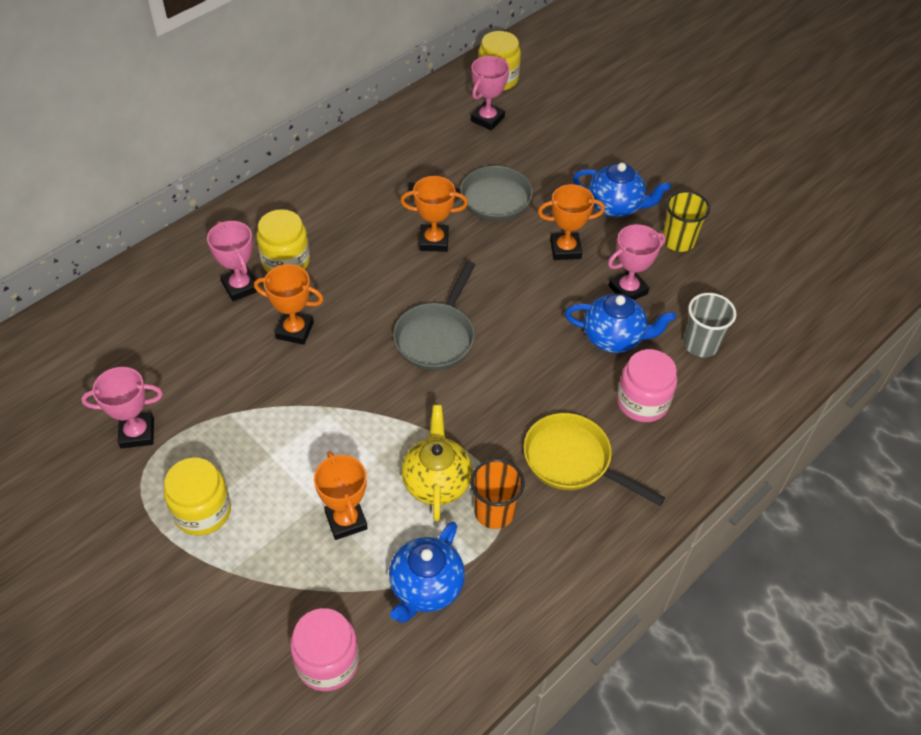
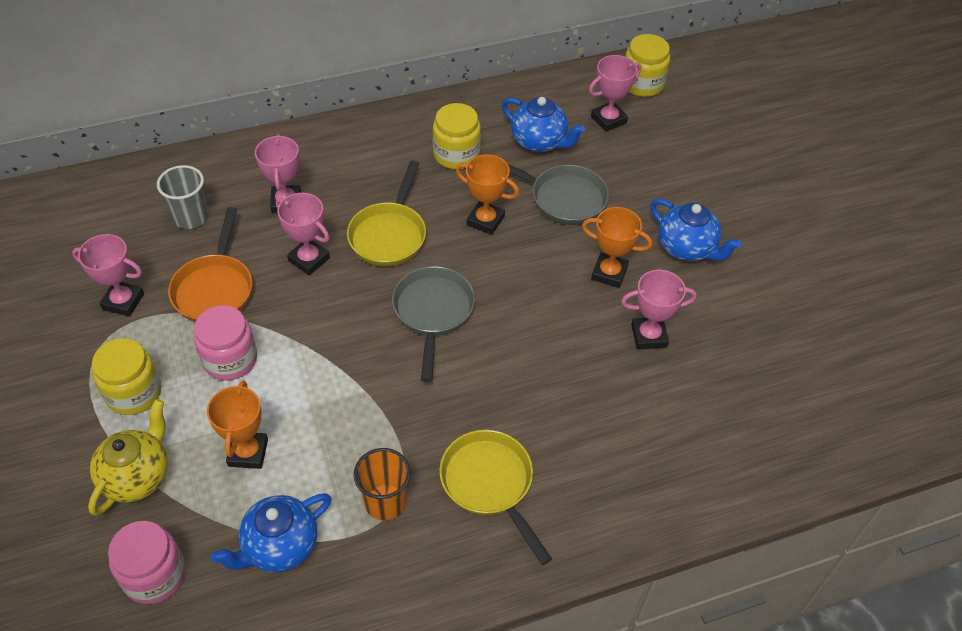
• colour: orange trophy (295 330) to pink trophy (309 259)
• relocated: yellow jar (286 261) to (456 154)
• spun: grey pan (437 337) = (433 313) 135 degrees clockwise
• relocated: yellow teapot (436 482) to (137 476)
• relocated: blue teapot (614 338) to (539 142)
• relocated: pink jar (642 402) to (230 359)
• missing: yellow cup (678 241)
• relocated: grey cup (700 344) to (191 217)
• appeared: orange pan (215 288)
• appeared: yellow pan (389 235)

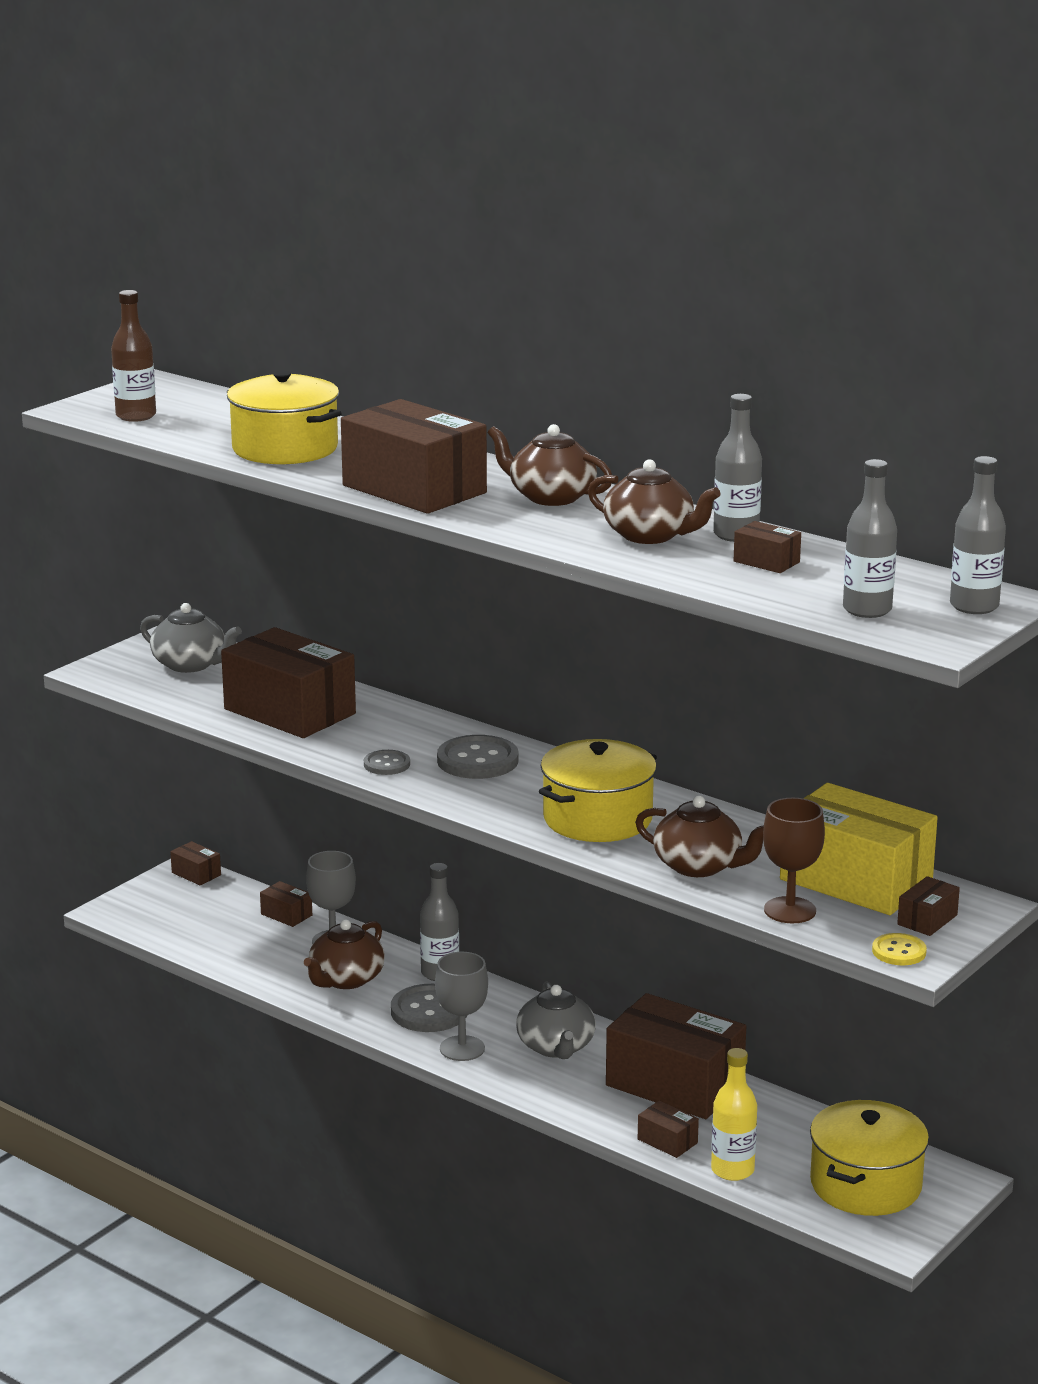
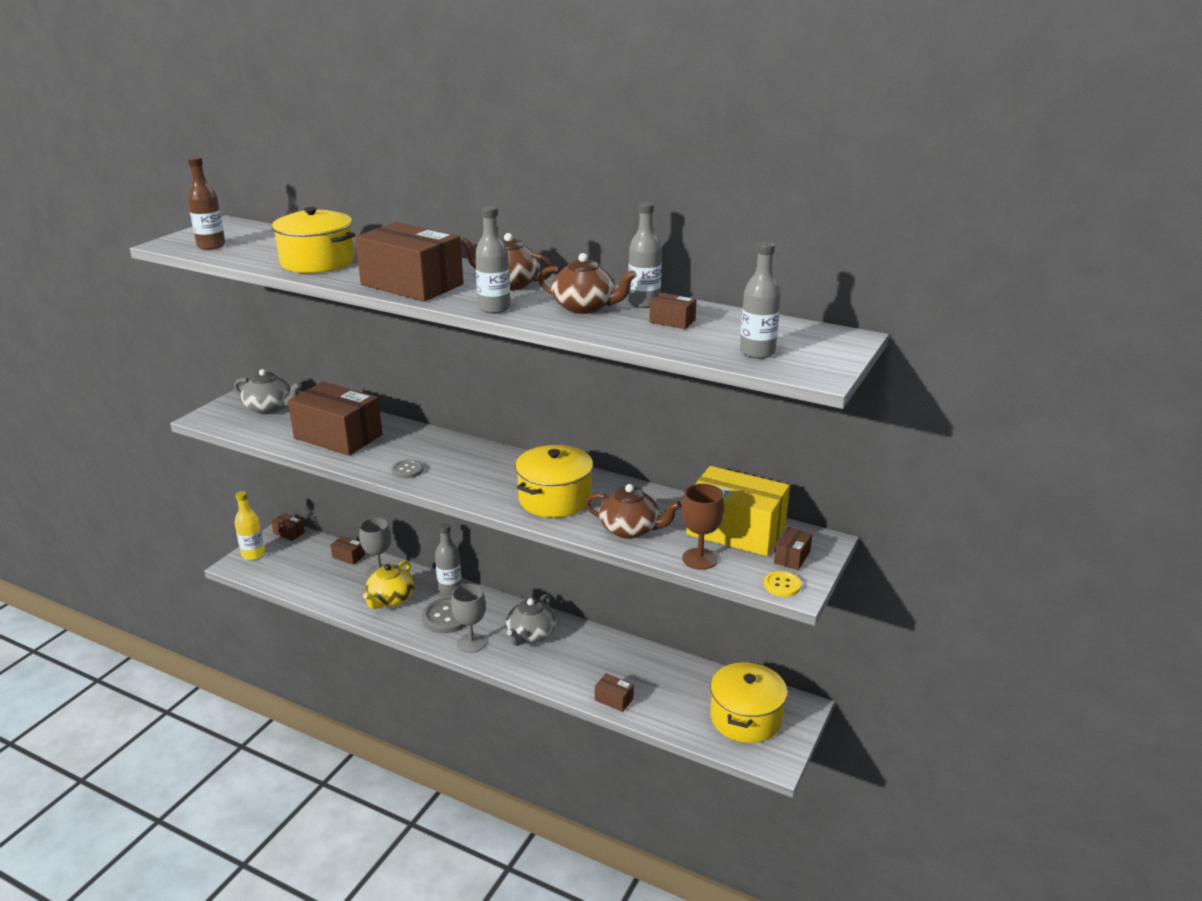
• colour: brown teapot (345 979) to yellow teapot (390 599)
• missing: grey button (477 760)
• spun: grey teapot (556 1047) = (531 635) 45 degrees clockwise
• missing: brown box (674 1084)
• relocated: yellow bottle (732 1170) to (253 554)
• relocated: grey bottle (974 606) to (494 308)

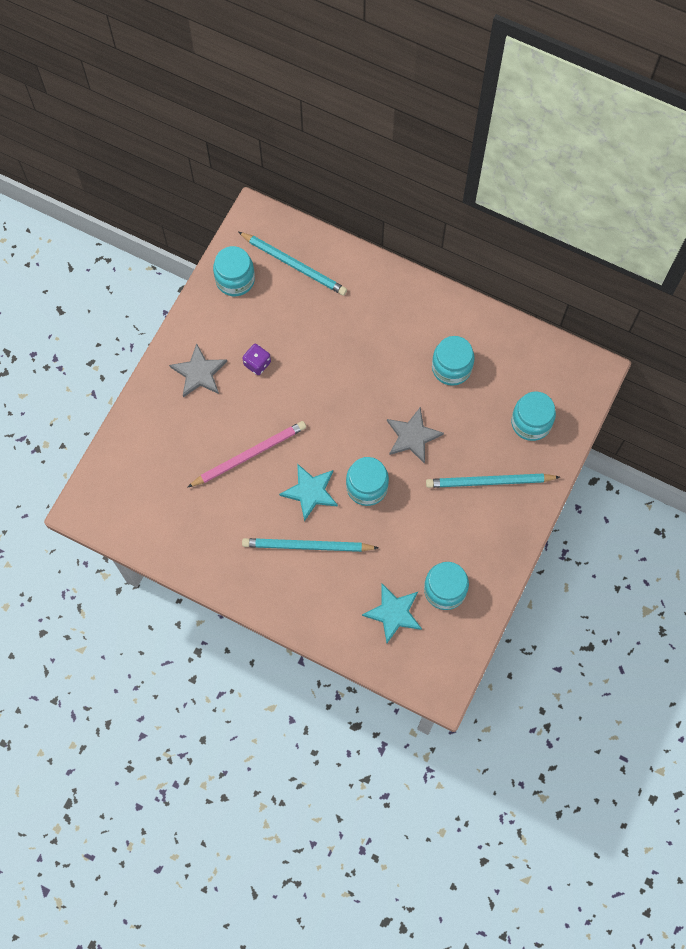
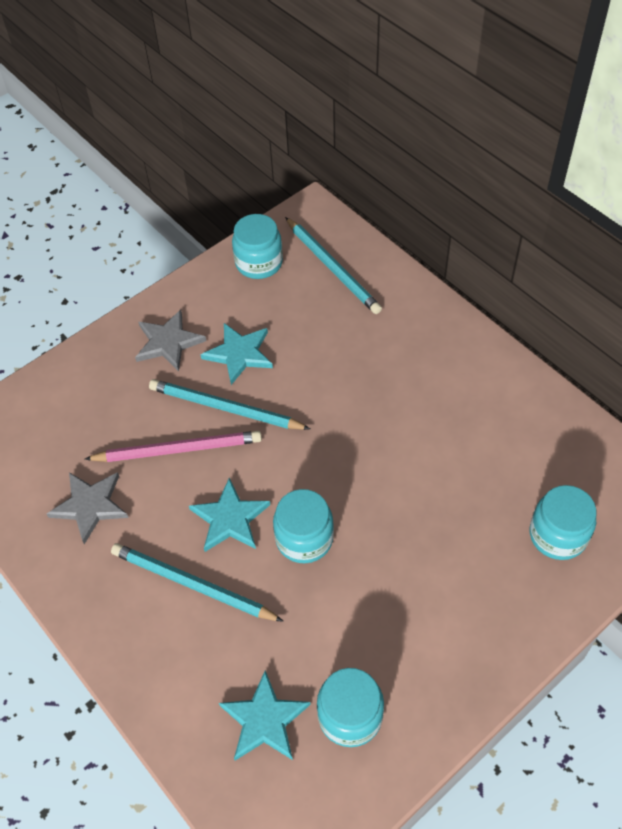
• exchanged: purple dice (257 363) to turquoise star (239 354)
• relocated: grey star (412 436) to (90 505)
• relocated: turquoise pencil (490 482) to (226 408)
• missing: turquoise jar (451 368)

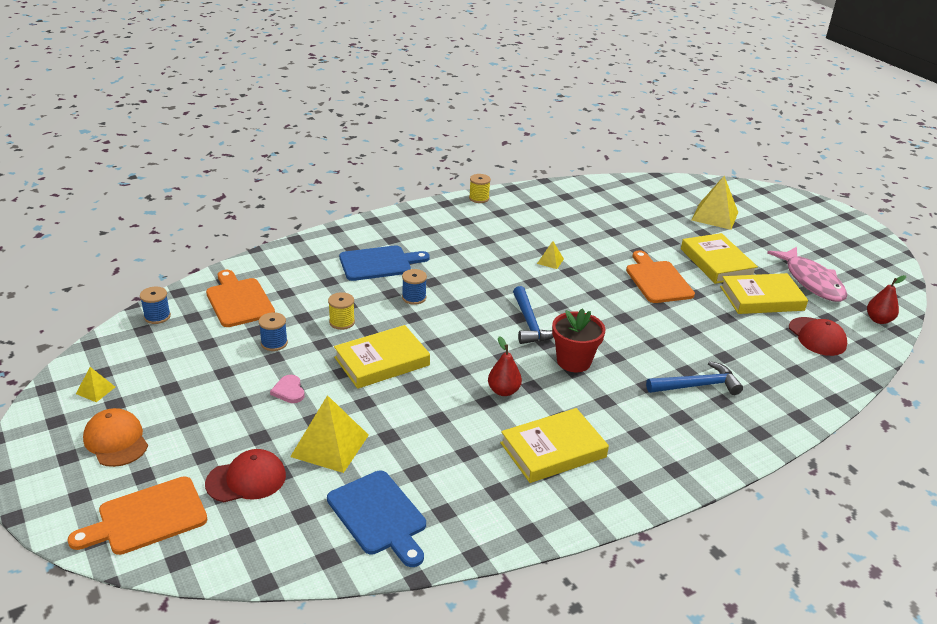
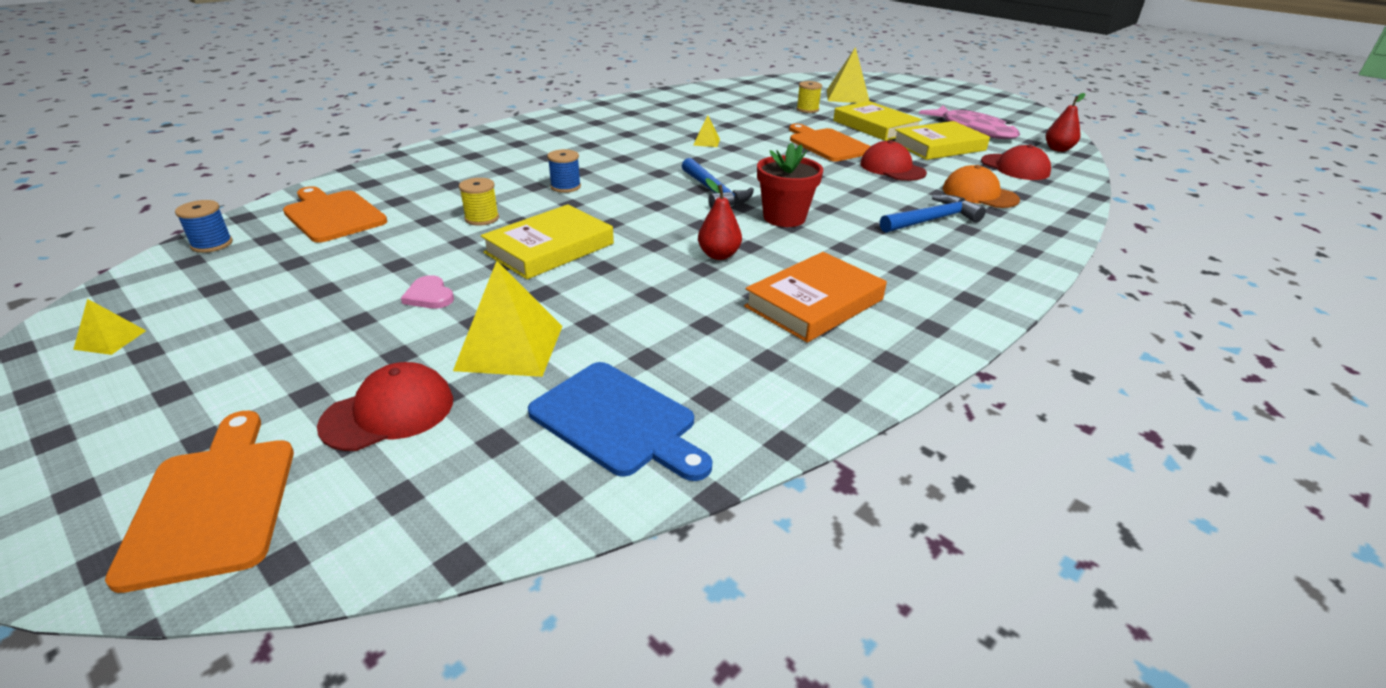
• spun: orange cutting board (147 517) = (214 502) 120 degrees clockwise
• relocated: orange cap (116 441) to (979 194)
• missing: blue spool (274 343)
• missing: blue cutting board (379 263)
• relocated: yellow spool (479 198) to (807 109)
• colour: yellow book (553 450) to orange book (814 303)
• appeared: red cap (892 168)

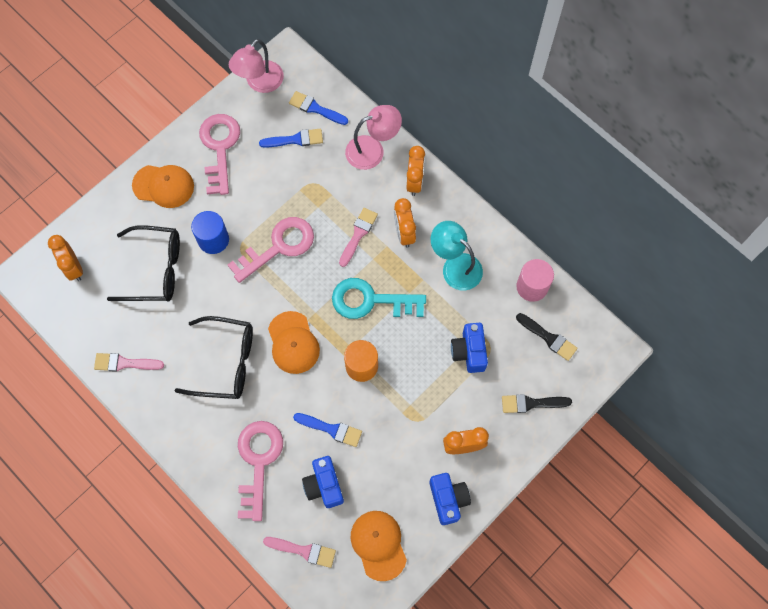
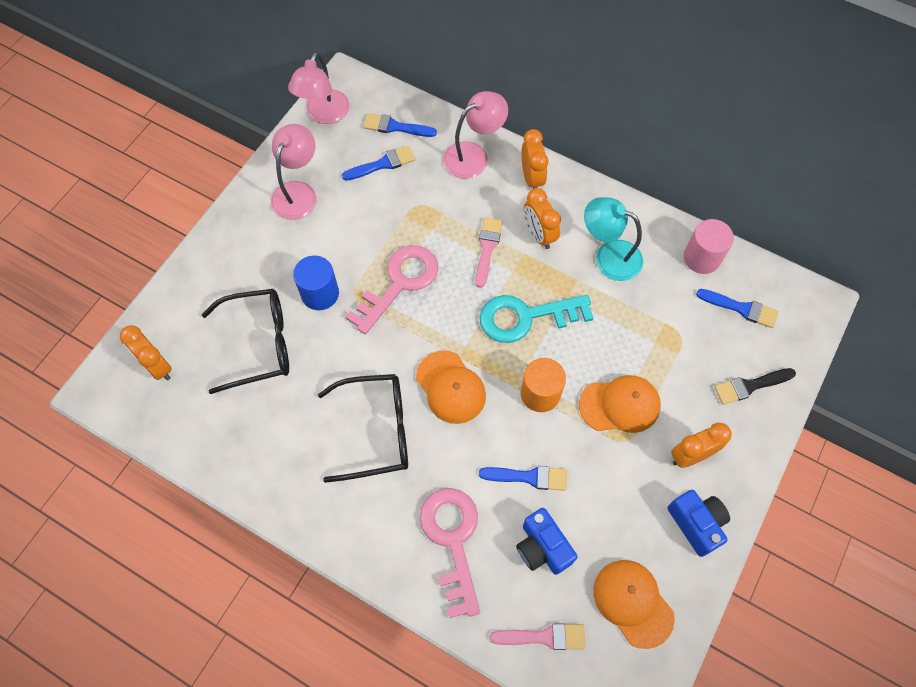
• missing: pink brush (125 363)
• relocated: orange cap (163 186) to (620 405)
• exchanged: pink key (219 148) to pink lamp (298 192)
• missing: blue camera (469 352)
• colour: black brush (548 338) to blue brush (741 308)

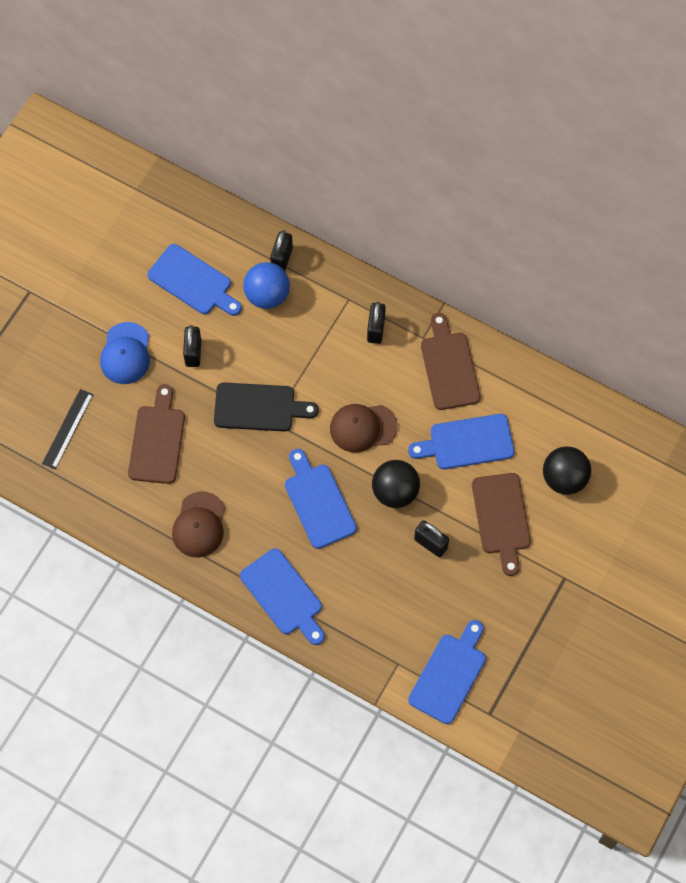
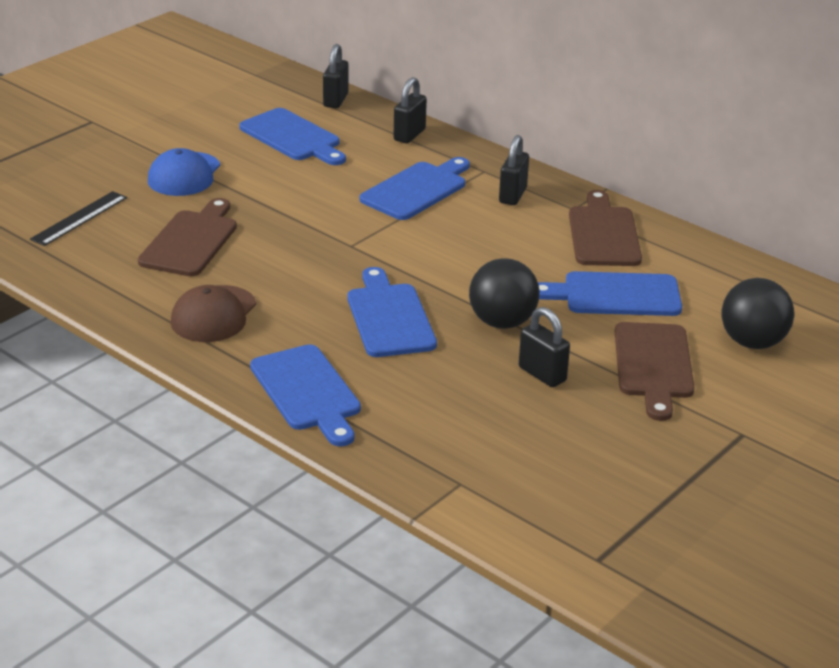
• relocated: black padlock (193 353) to (336 100)
• missing: black cutting board (259 407)
• missing: blue ball (267 295)
• missing: brown cap (363 427)
• relocated: blue cutting board (449 674) to (416 189)

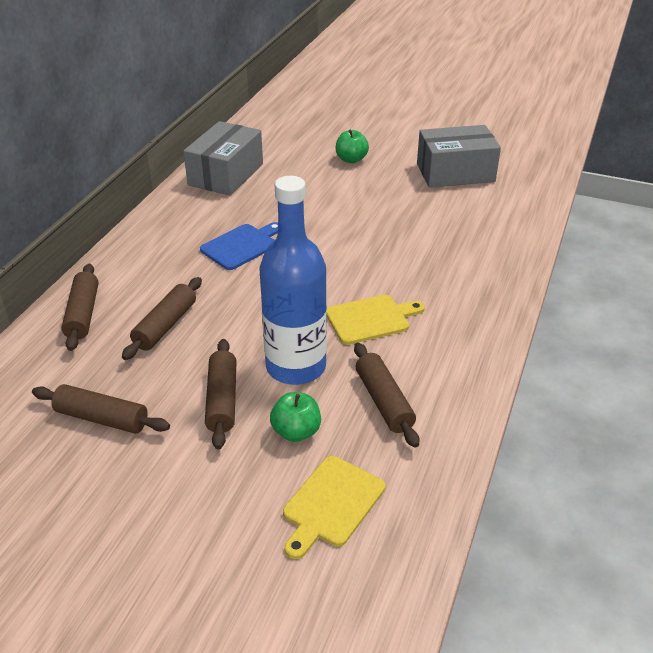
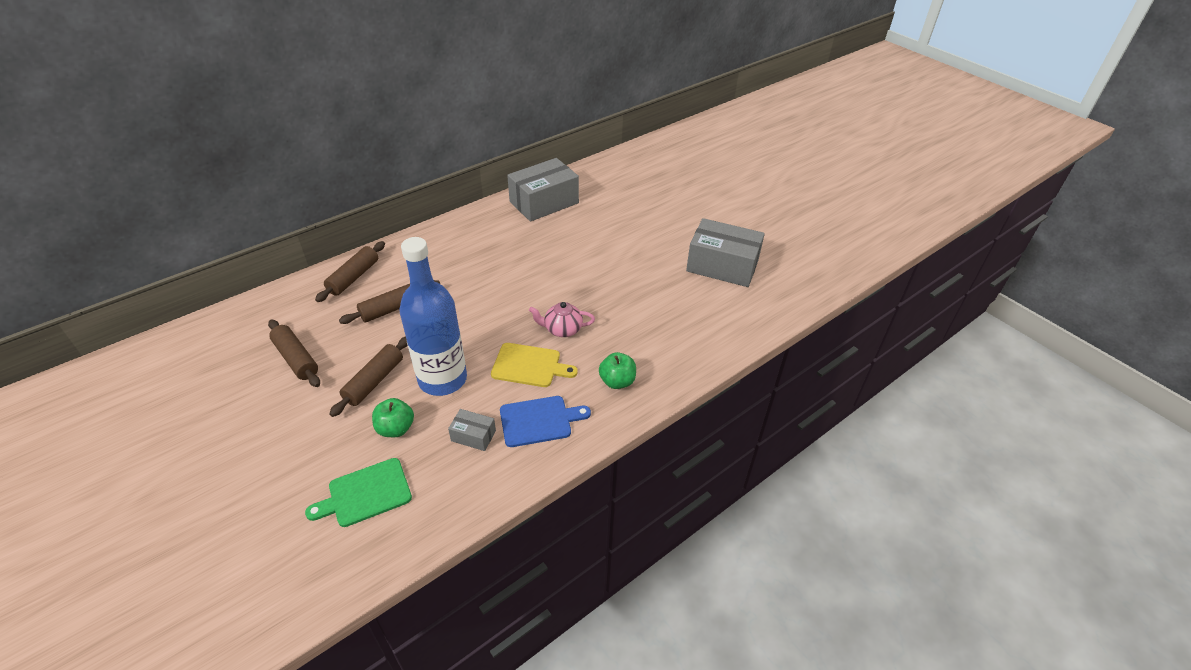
• relocated: blue cutting board (241 246) to (539 421)
• colour: yellow cutting board (331 504) to green cutting board (366 494)
• relocated: green apple (351 159) to (617 381)
• exchanged: brown rolling pin (384 401) to grey box (473 436)
• appeared: pink teapot (562 329)

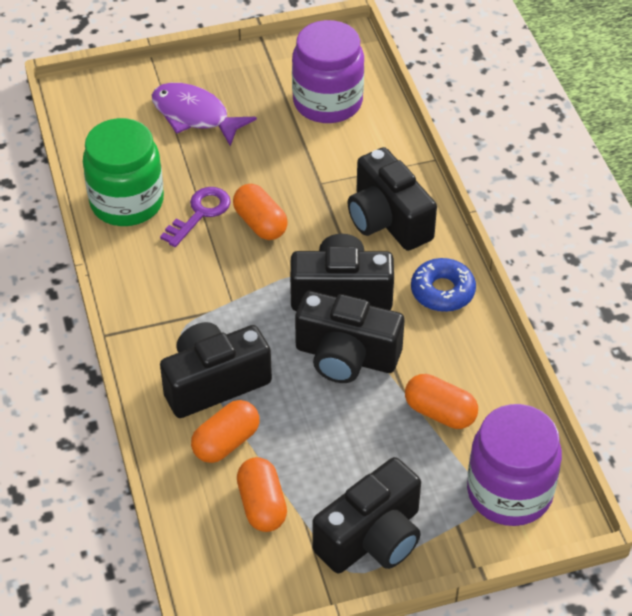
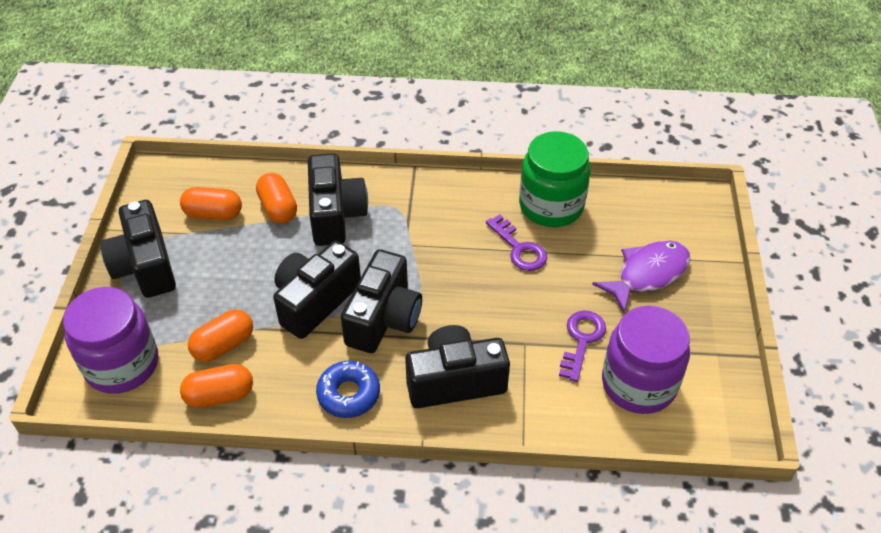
• relocated: orange capsule (260 223) to (219 395)
• appeared: purple key (581 340)

